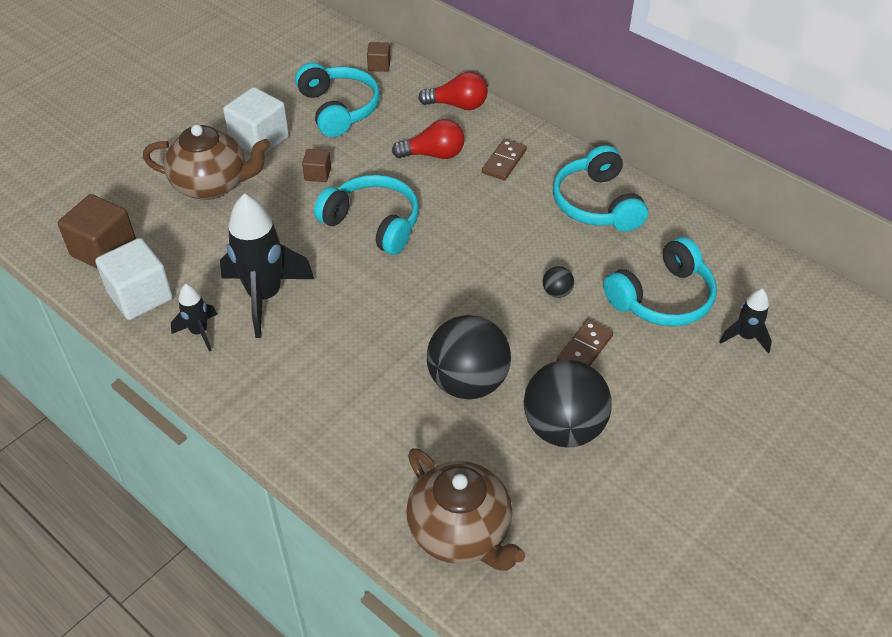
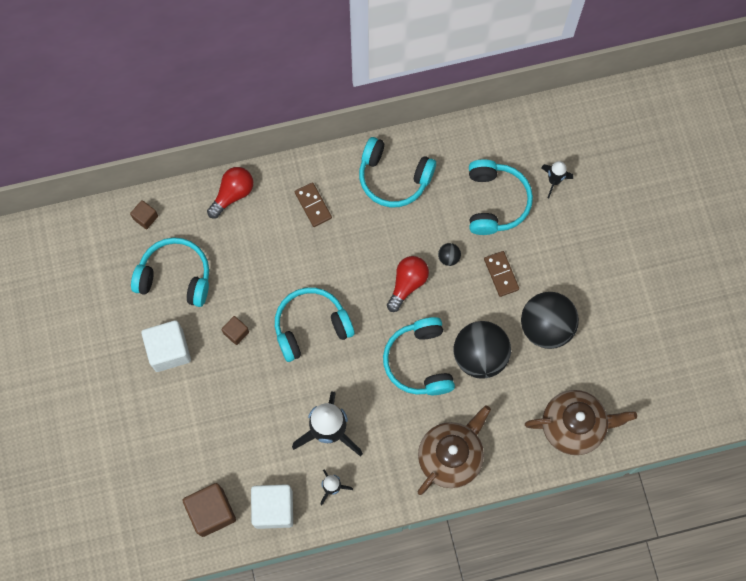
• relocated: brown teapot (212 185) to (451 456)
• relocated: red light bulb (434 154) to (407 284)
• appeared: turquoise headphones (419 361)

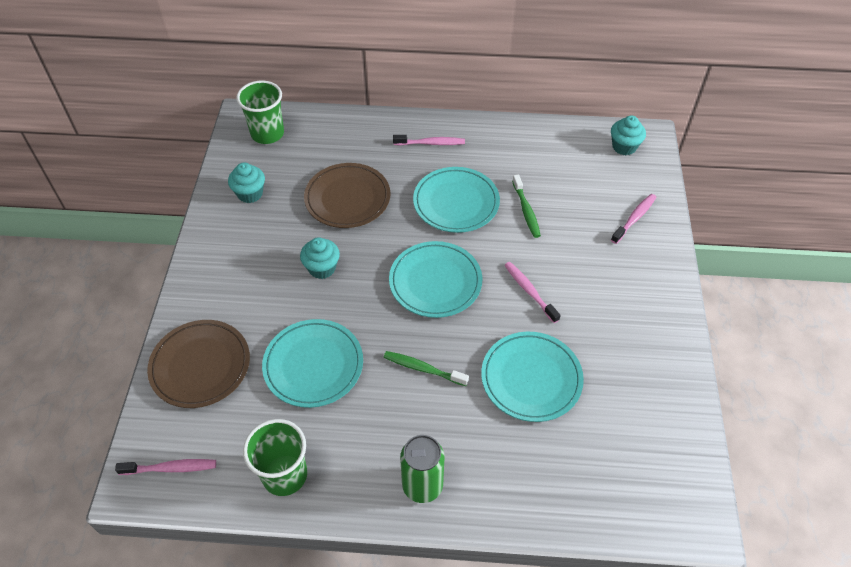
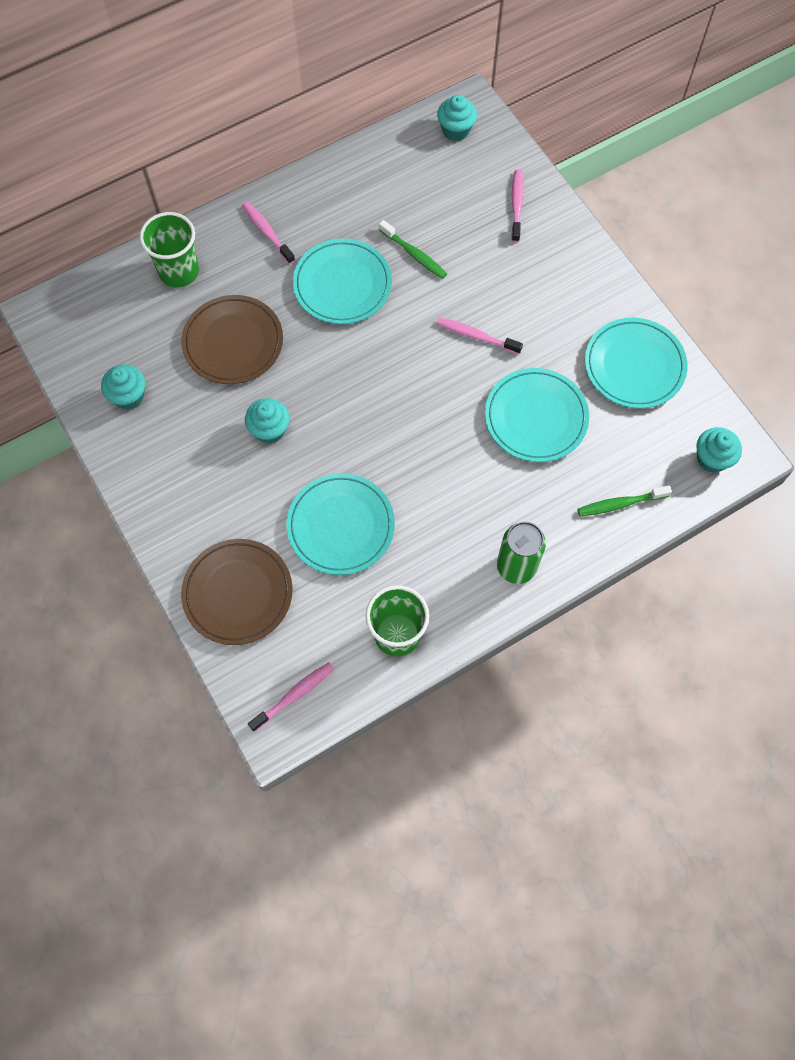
• relocated: green cup (267 134) to (179 271)
• relocated: green toothbrush (423 369) to (620 504)
• relocated: turquoise plate (435 282) to (634 366)
• spun: pink toothbrush (431 143) = (267 232) 90 degrees counterclockwise
• appeared: turquoise cupcake (712 459)

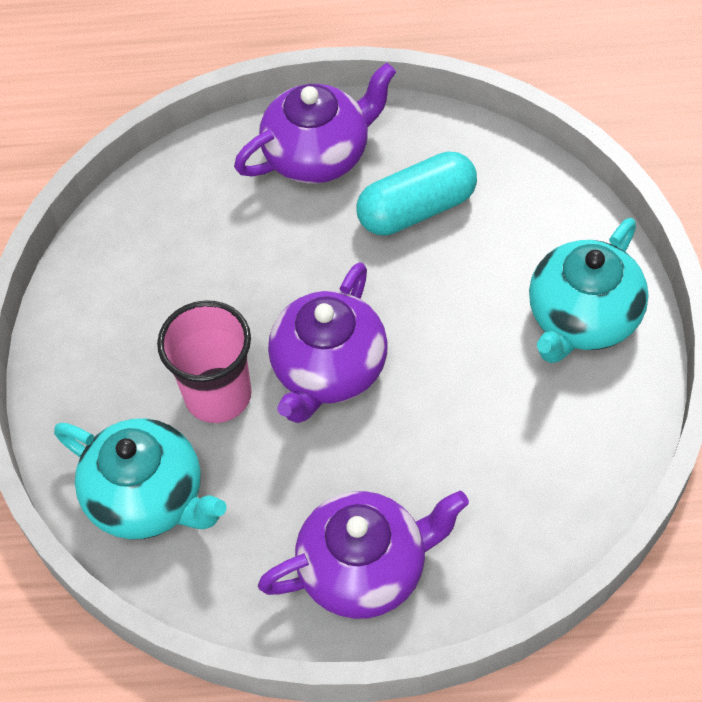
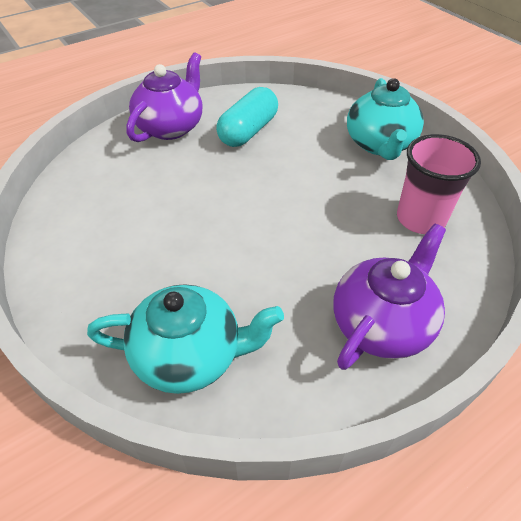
• relocated: pink cup (218 395) to (420 219)
• missing: purple teapot (328 369)

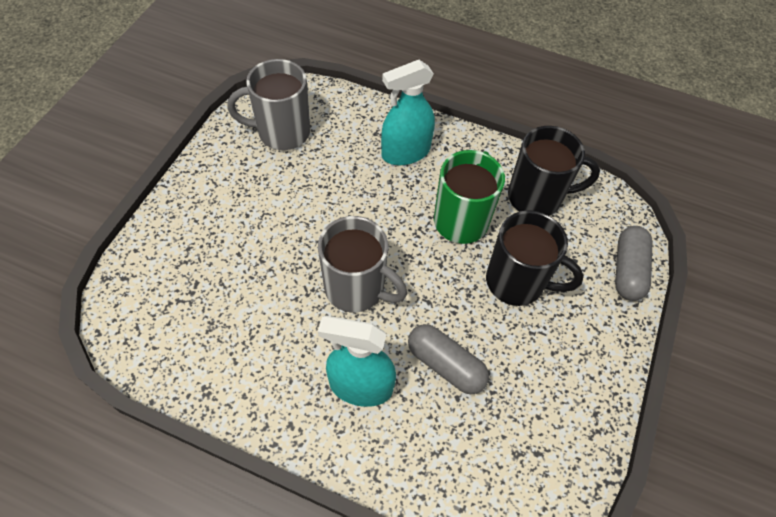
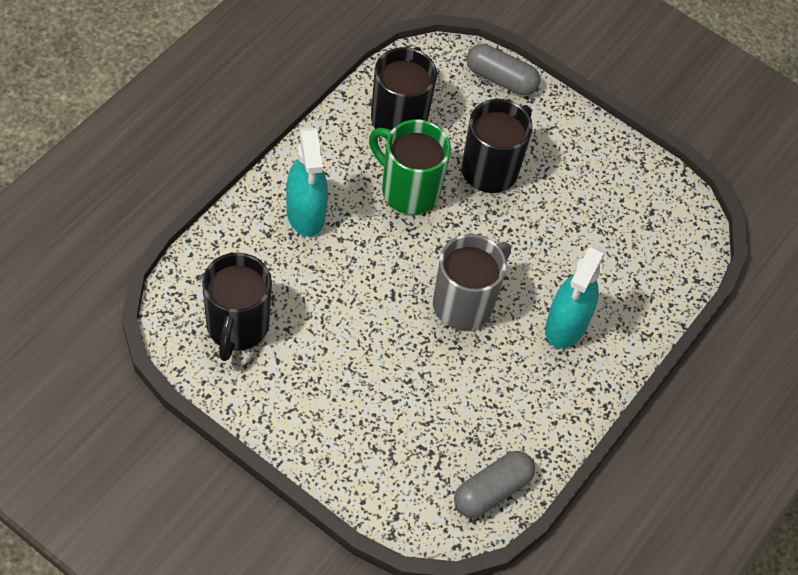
• colour: grey mug (282 132) to black mug (237 327)
• relocated: grey capsule (445 365) to (492 490)

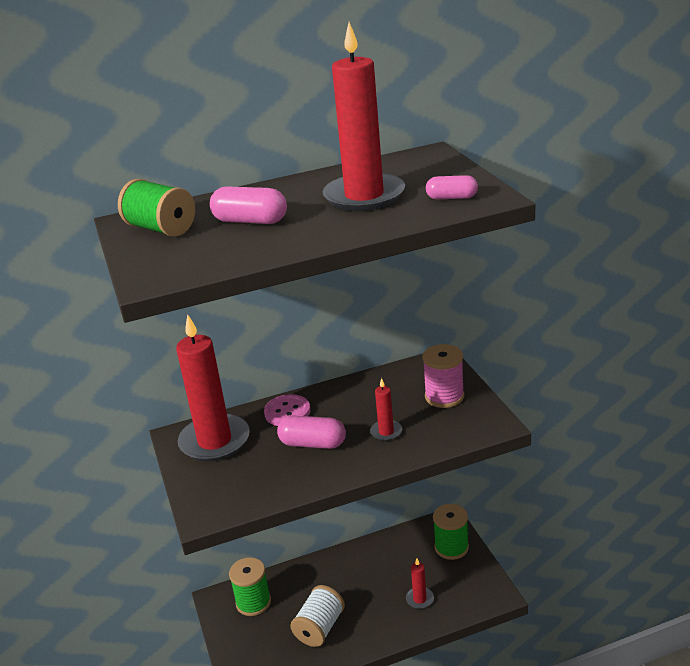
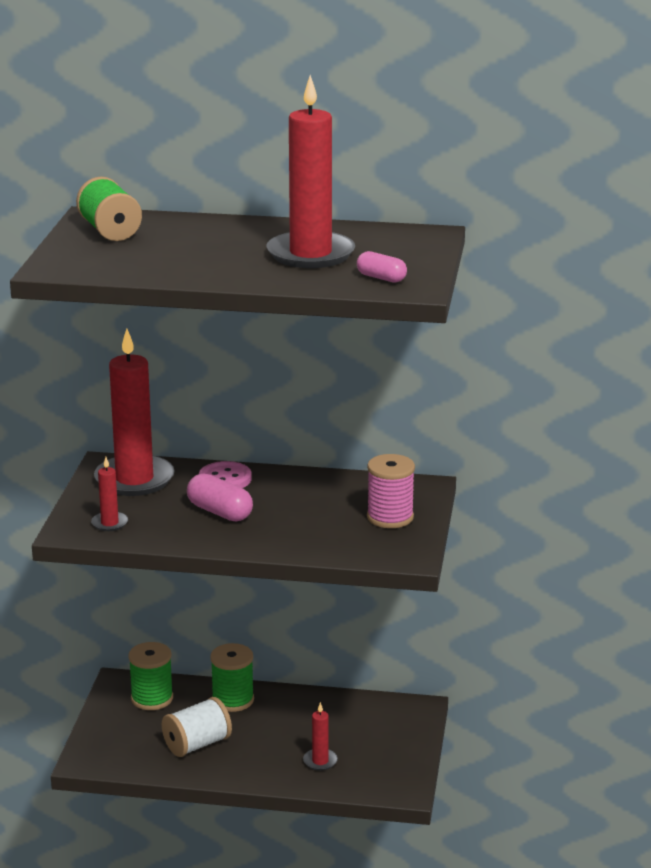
• missing: pink capsule (250 221)
• relocated: red candle (386 432) to (109 523)
• relocated: green spool (451 547) to (233 700)

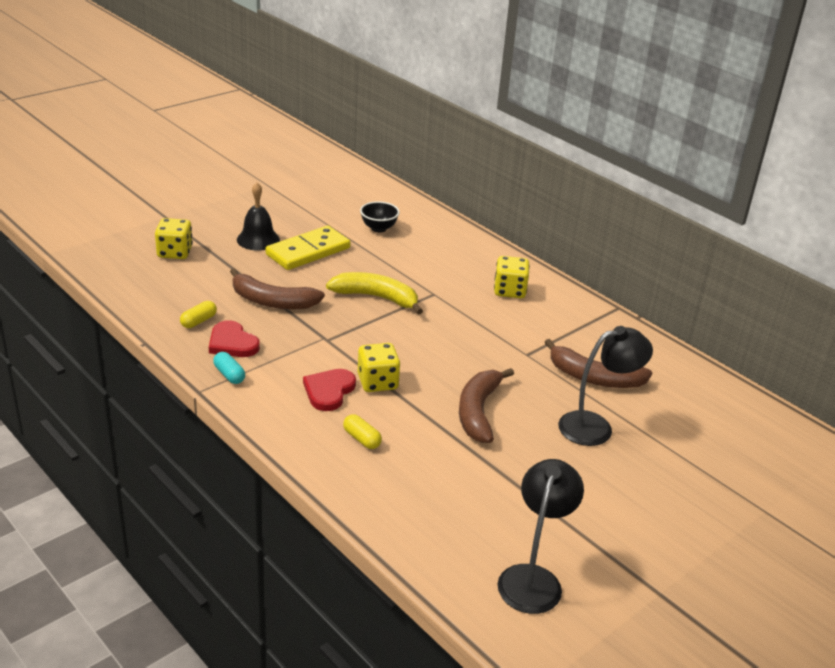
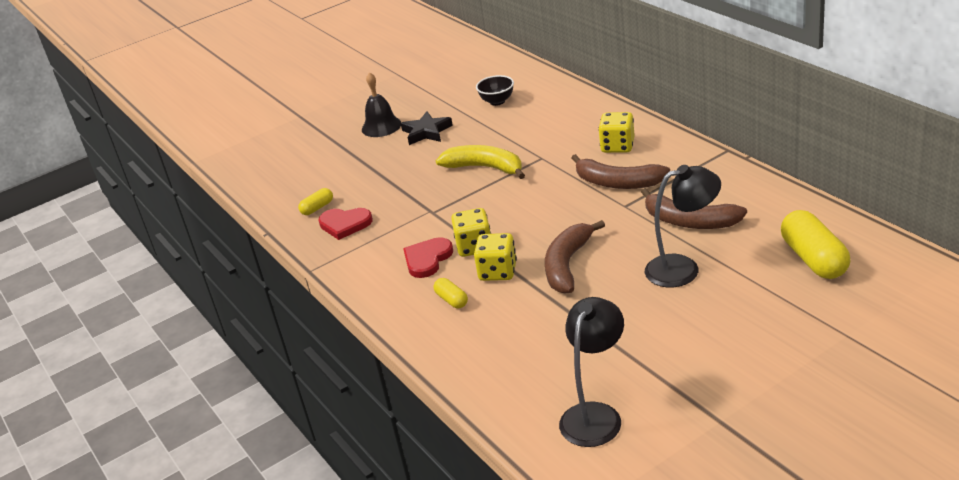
• relocated: yellow dice (175 252) to (498 272)
• spun: red heart (232 343) = (345 224) 45 degrees counterclockwise
• missing: turquoise capsule (229 375)
• relocated: brown banana (272 301) to (618 183)
• exchanged: yellow domino (308 251) to black star (426 132)
• appeared: yellow capsule (814 259)

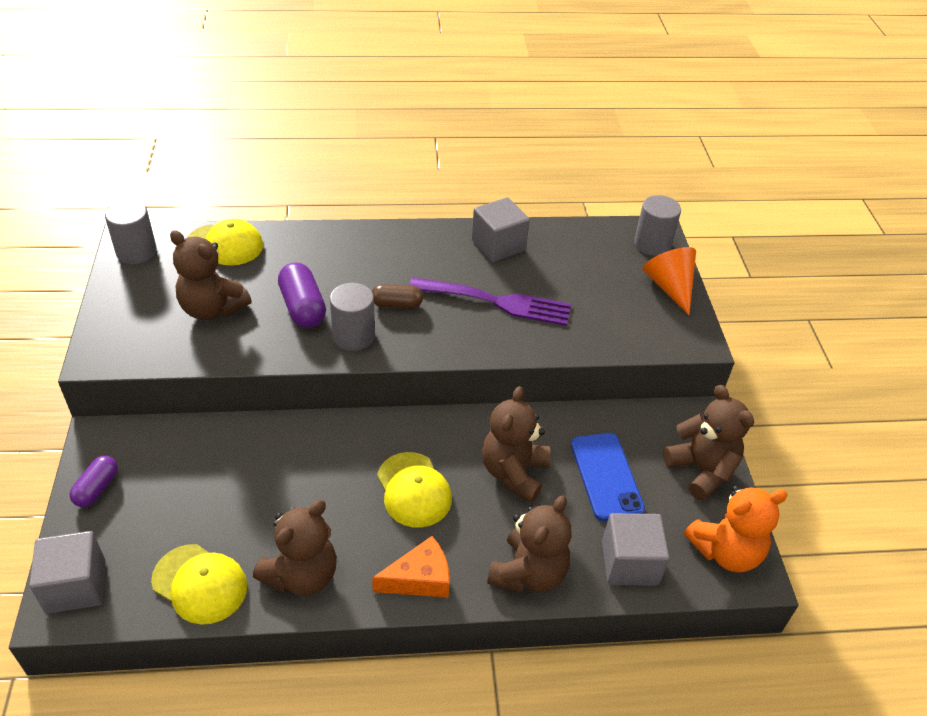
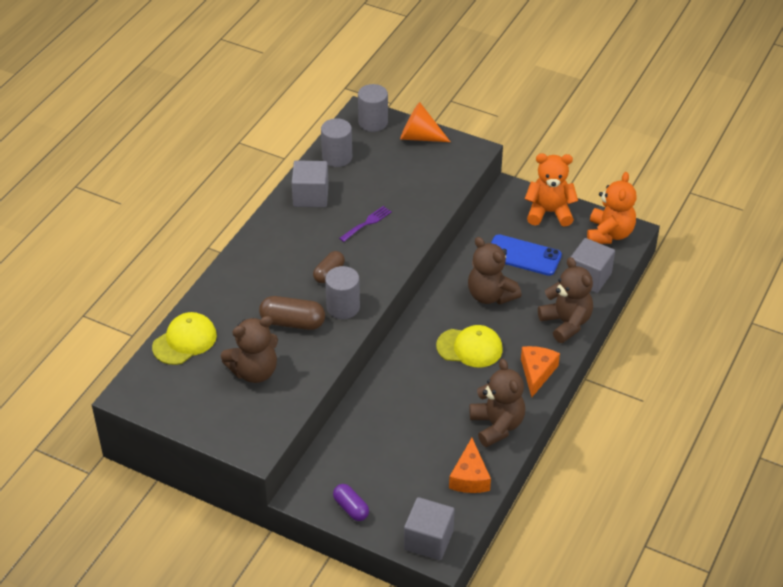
• relocated: grey cylinder (136 252) to (337 157)
• exchanged: yellow cap (200 584) to orange cheese (469 477)
• colour: purple capsule (303 307) to brown capsule (292 322)
• size: purple fork (497 302) = (367 223) x0.50
• colour: brown teddy bear (701 470) to orange teddy bear (549 212)

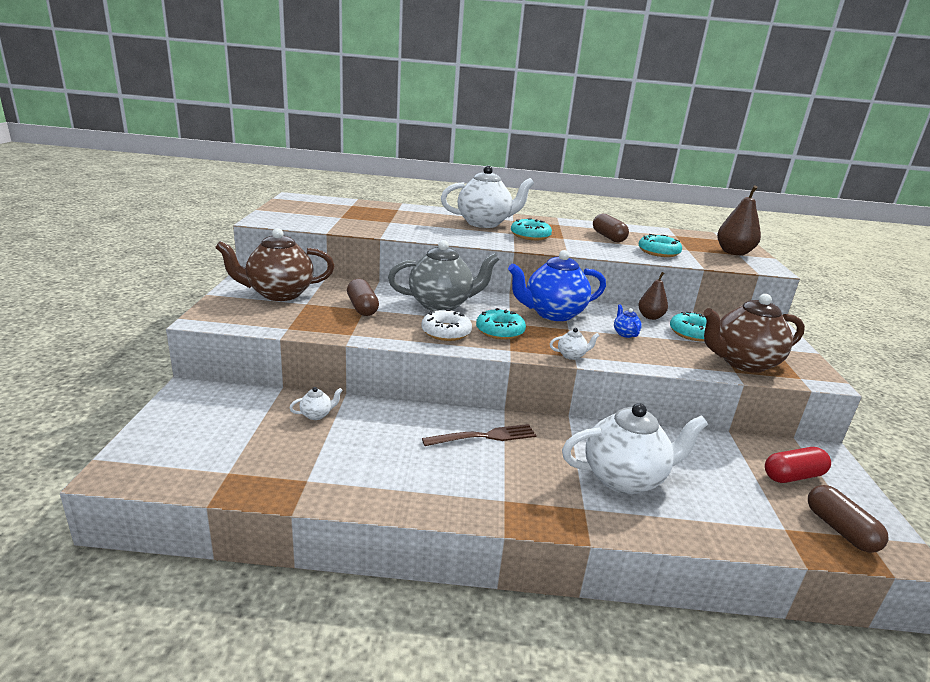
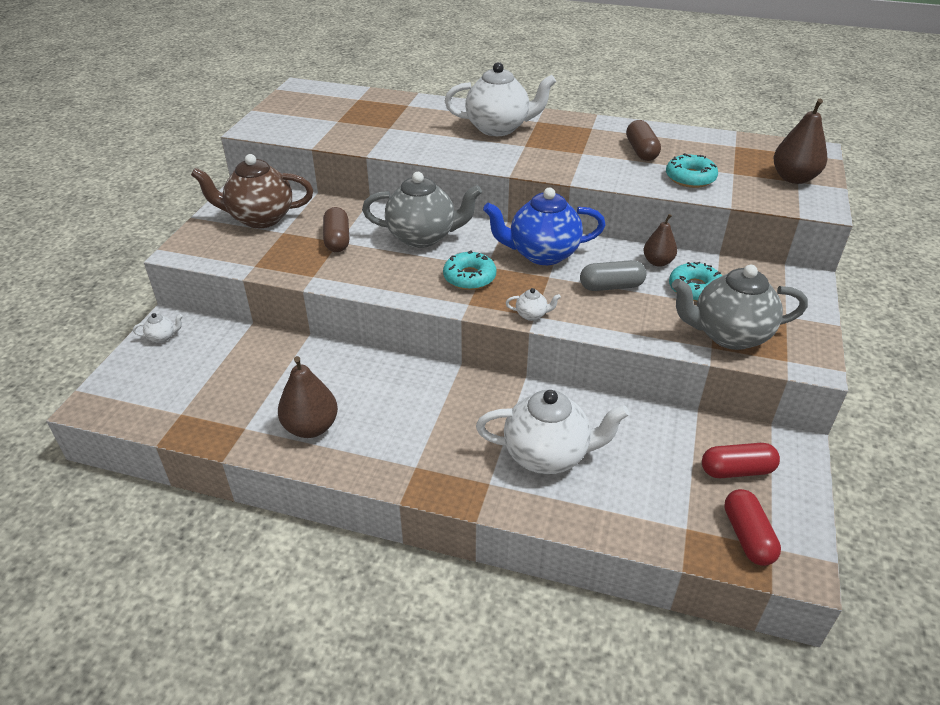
• relocated: white teapot (317 415) to (162 337)
• missing: white donut (446 332)
• missing: brown fork (484 436)
• missing: turquoise donut (530 236)
• exchanged: blue teapot (625 334) to grey capsule (611 286)
• colour: brown teapot (742 363) to grey teapot (729 335)
• colour: brown capsule (840 530) to red capsule (747 536)
• appeared: brown pear (311 427)

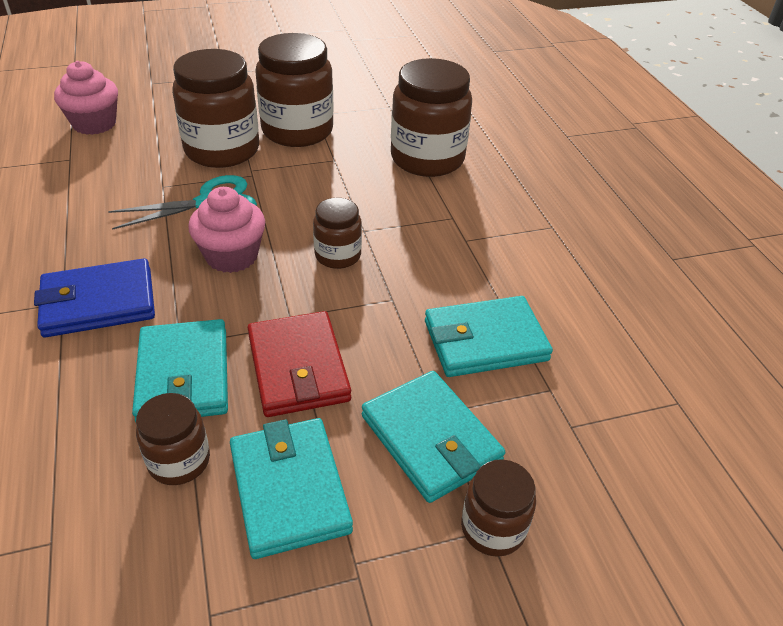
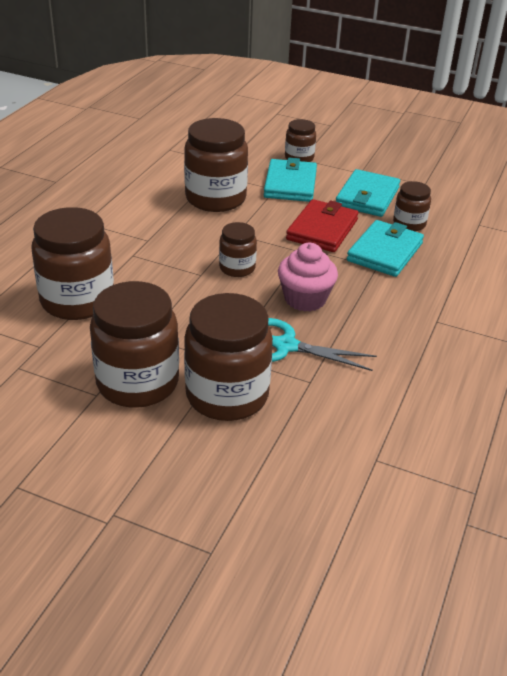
• missing: blue wallet (98 302)
• missing: pink cupcake (94 124)
• exchanged: turquoise wallet (485 341) to brown jar (215 198)

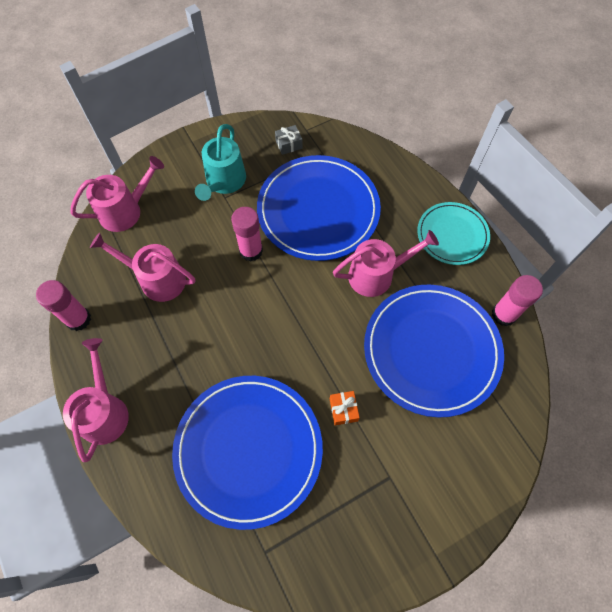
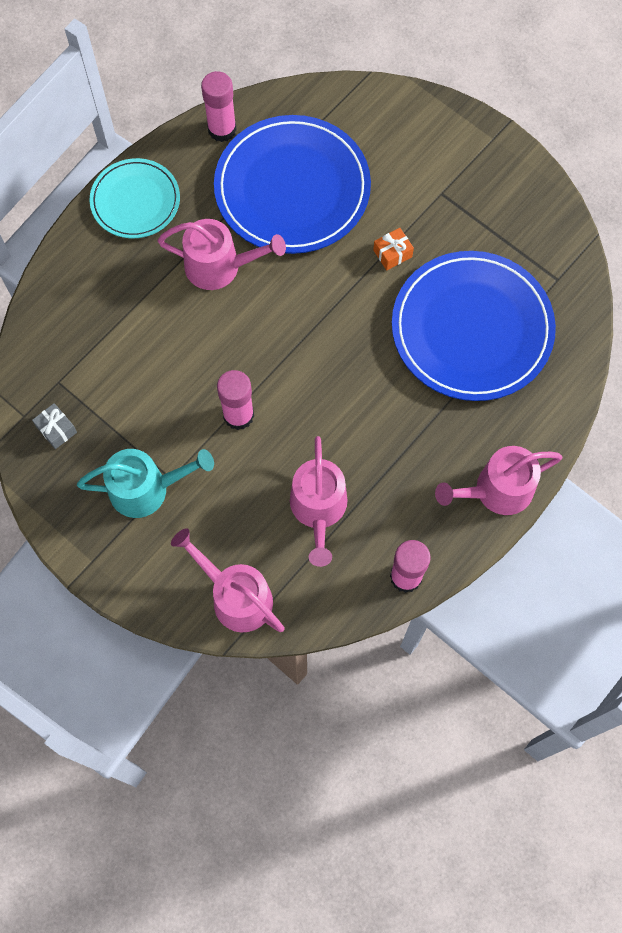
• missing: blue plate (318 210)
• spun: pink watering can (376 275) = (219 266) 135 degrees clockwise

